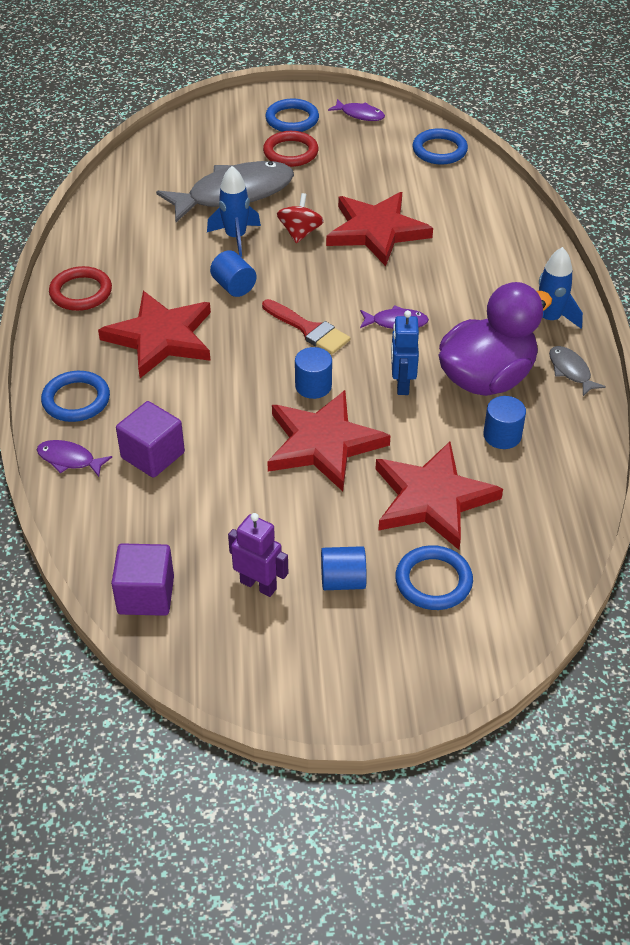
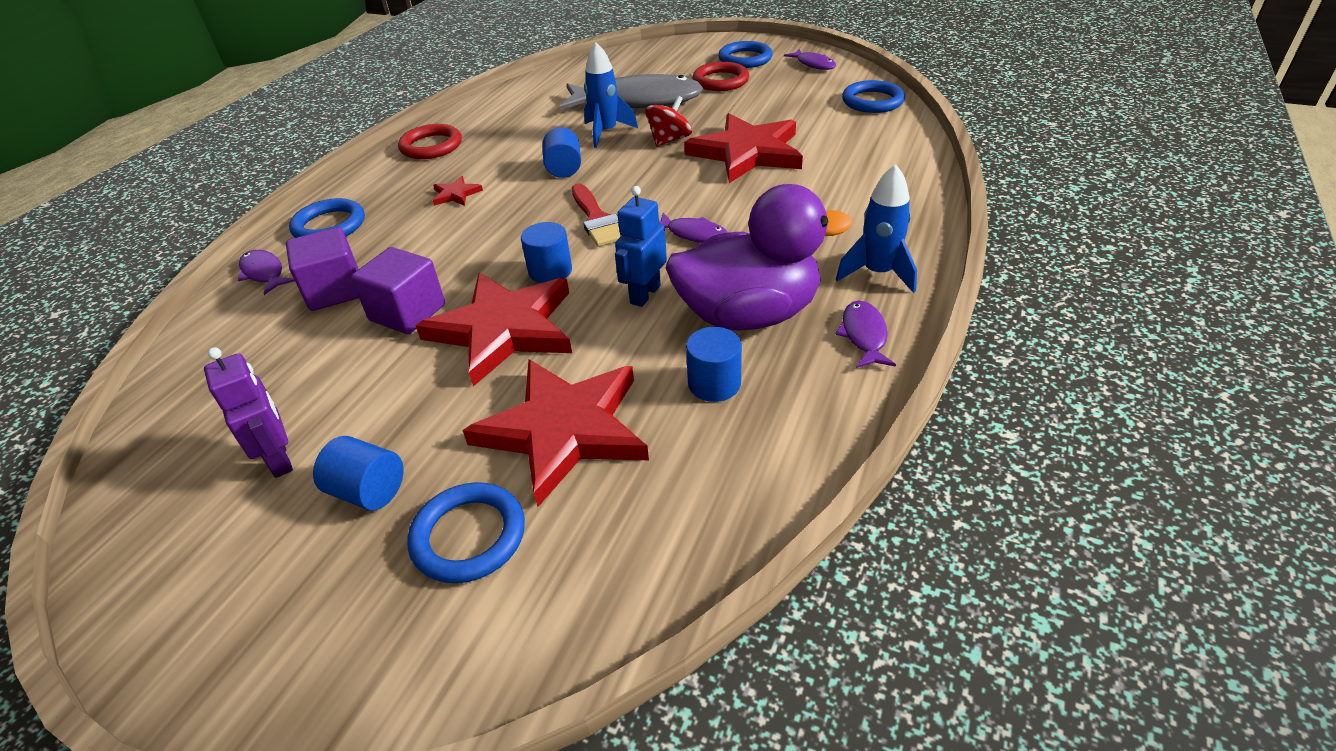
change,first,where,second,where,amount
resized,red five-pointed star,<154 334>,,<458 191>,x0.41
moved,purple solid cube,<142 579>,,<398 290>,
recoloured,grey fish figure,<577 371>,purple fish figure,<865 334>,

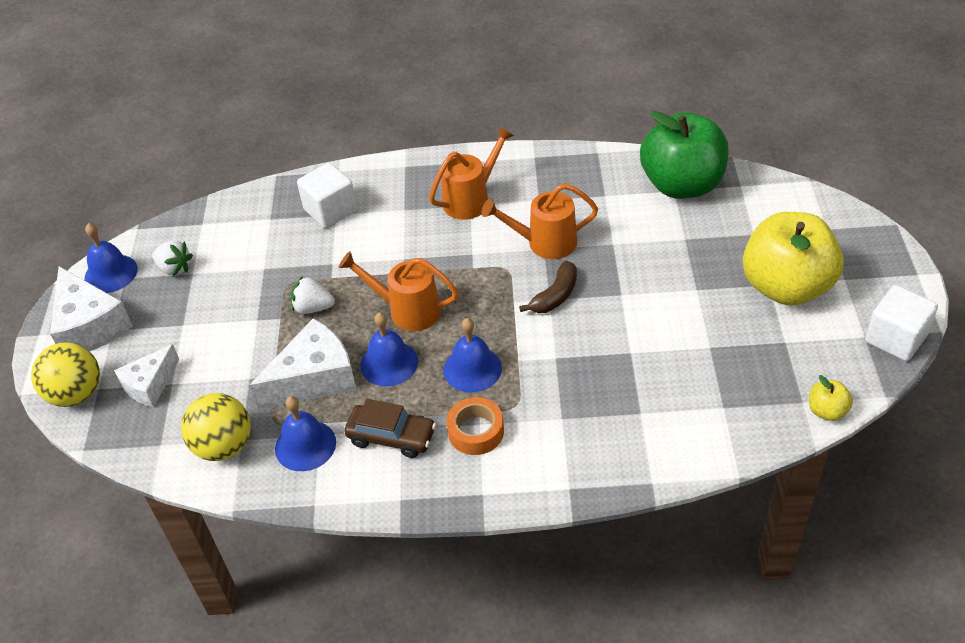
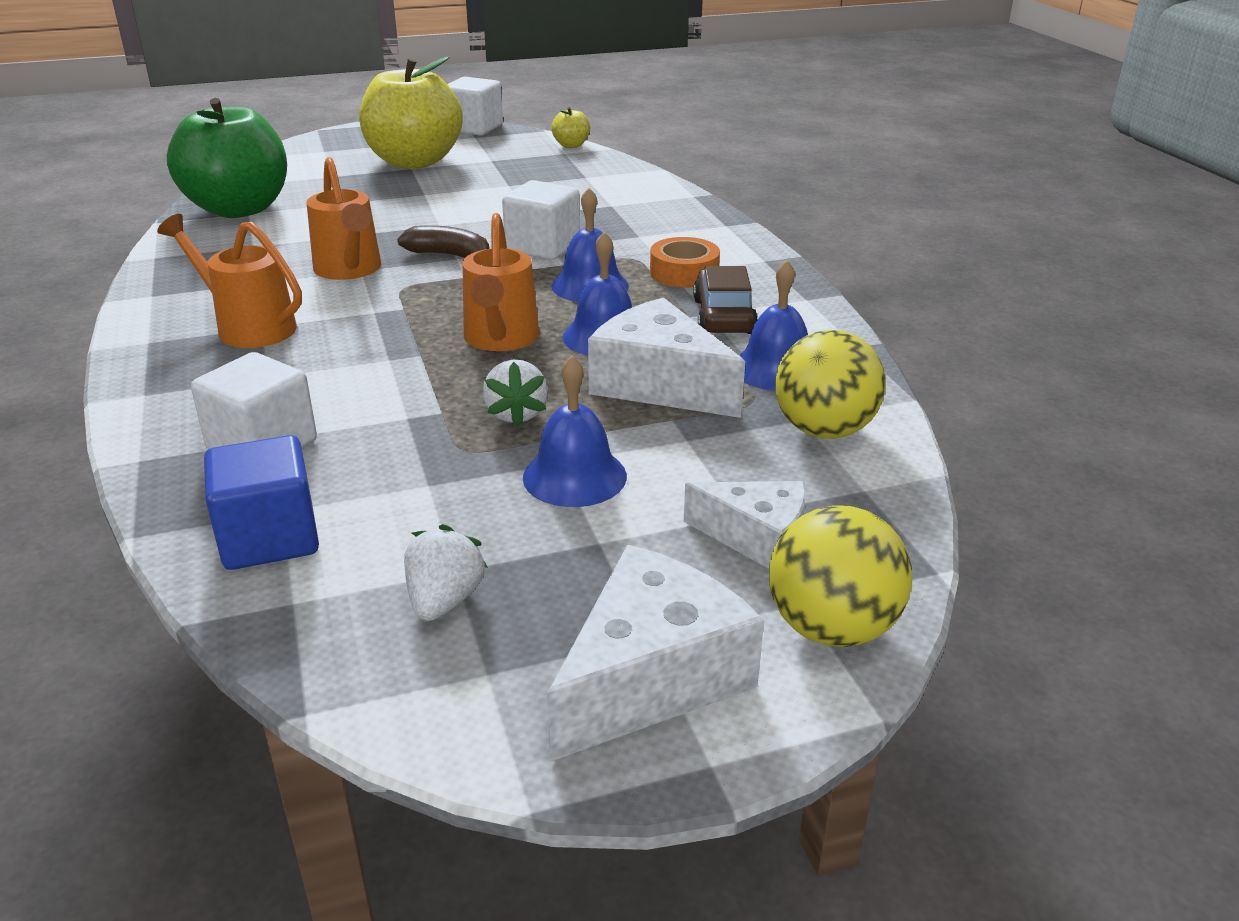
change,first,where,second,where,amount
moved,blue hand bell,<111 258>,,<575 431>,
added,,,blue solid cube,<261 502>,
added,,,white solid cube,<541 220>,

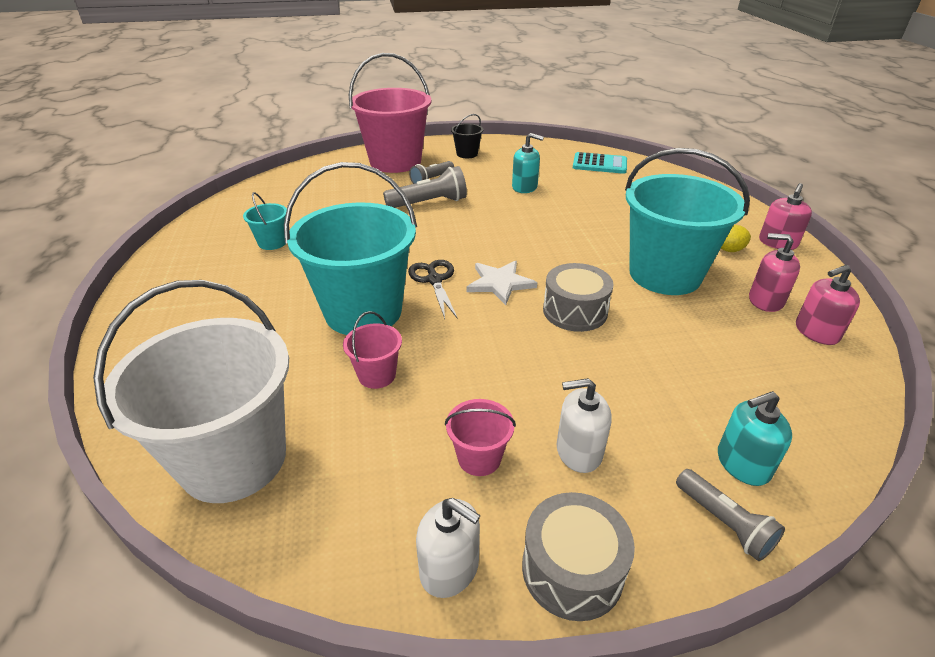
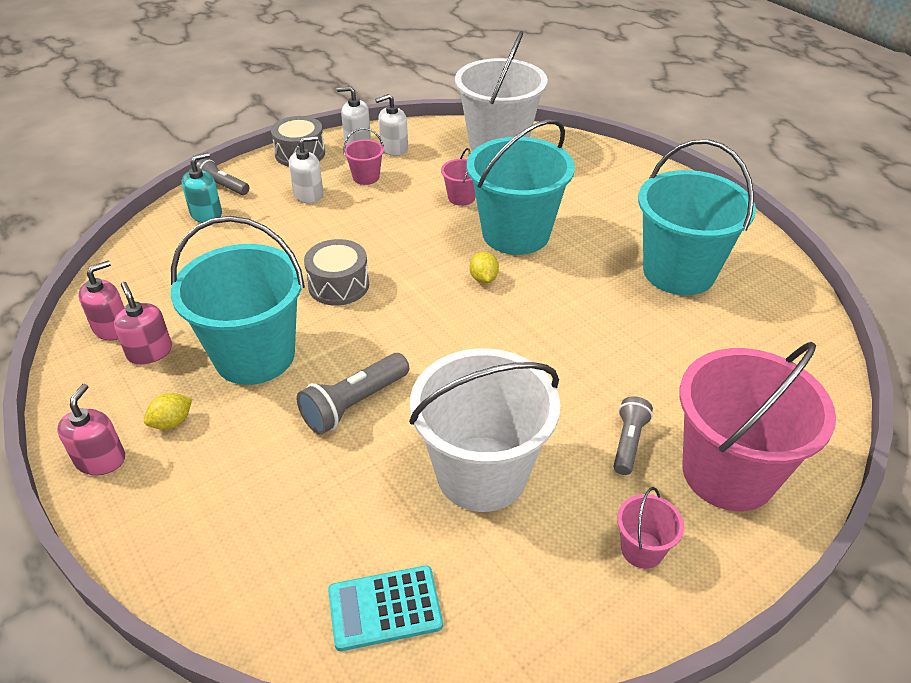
change,first,where,second,where,amount
resized,aqua sand bucket,<265 221>,,<697 217>,x2.34
moved,grey flashlight,<425 187>,,<353 394>,
replaced,black scissors,<433 289>,yellow lemon,<484 267>,
recoloured,black sand bucket,<467 136>,rose-pink sand bucket,<650 528>,
removed,white five-pointed star,<501 283>,,,
replaced,aqua soap dispenser,<528 163>,white sand bucket,<484 430>,
turned,rose-pink soap dispenser,<774 272>,,<143 323>,120 degrees counterclockwise
added,,,white soap dispenser,<391 125>,

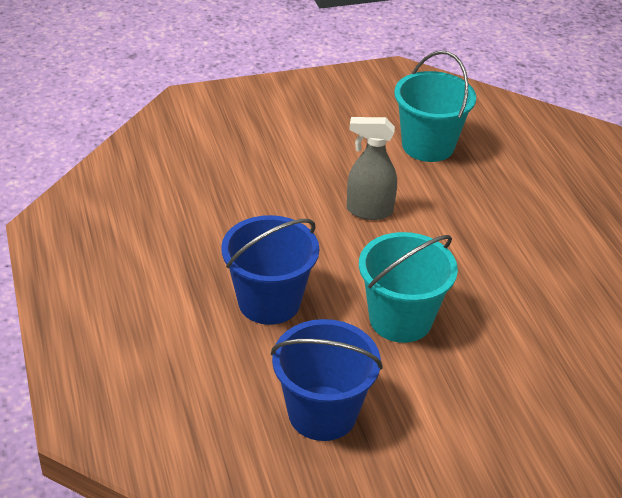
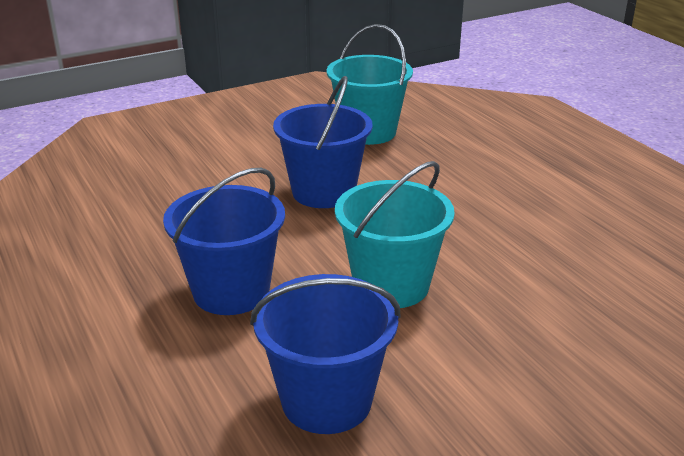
change,first,where,second,where,amount
replaced,grey sprayer,<372 168>,blue sand bucket,<323 142>,

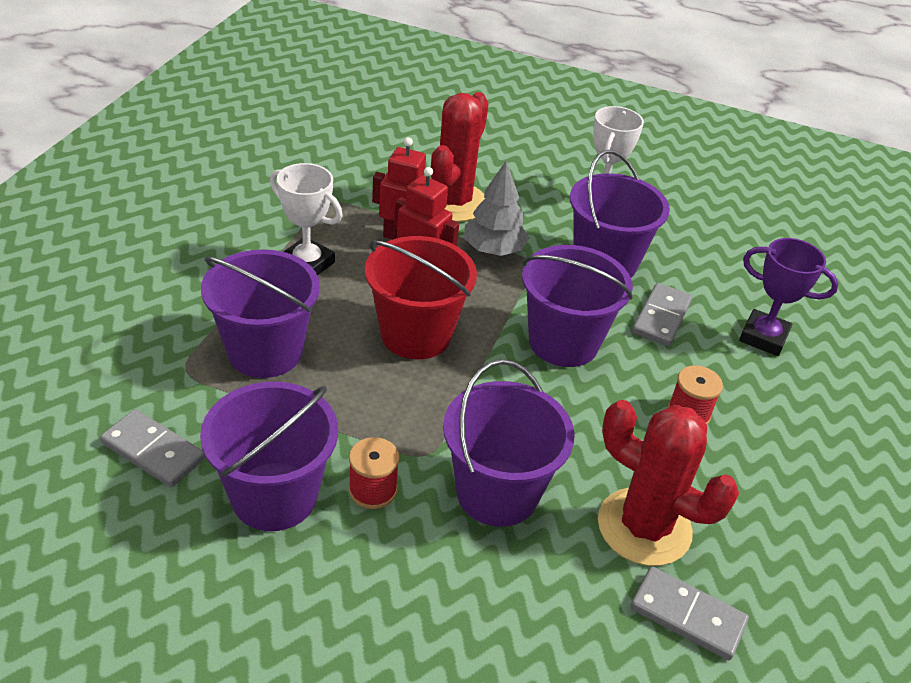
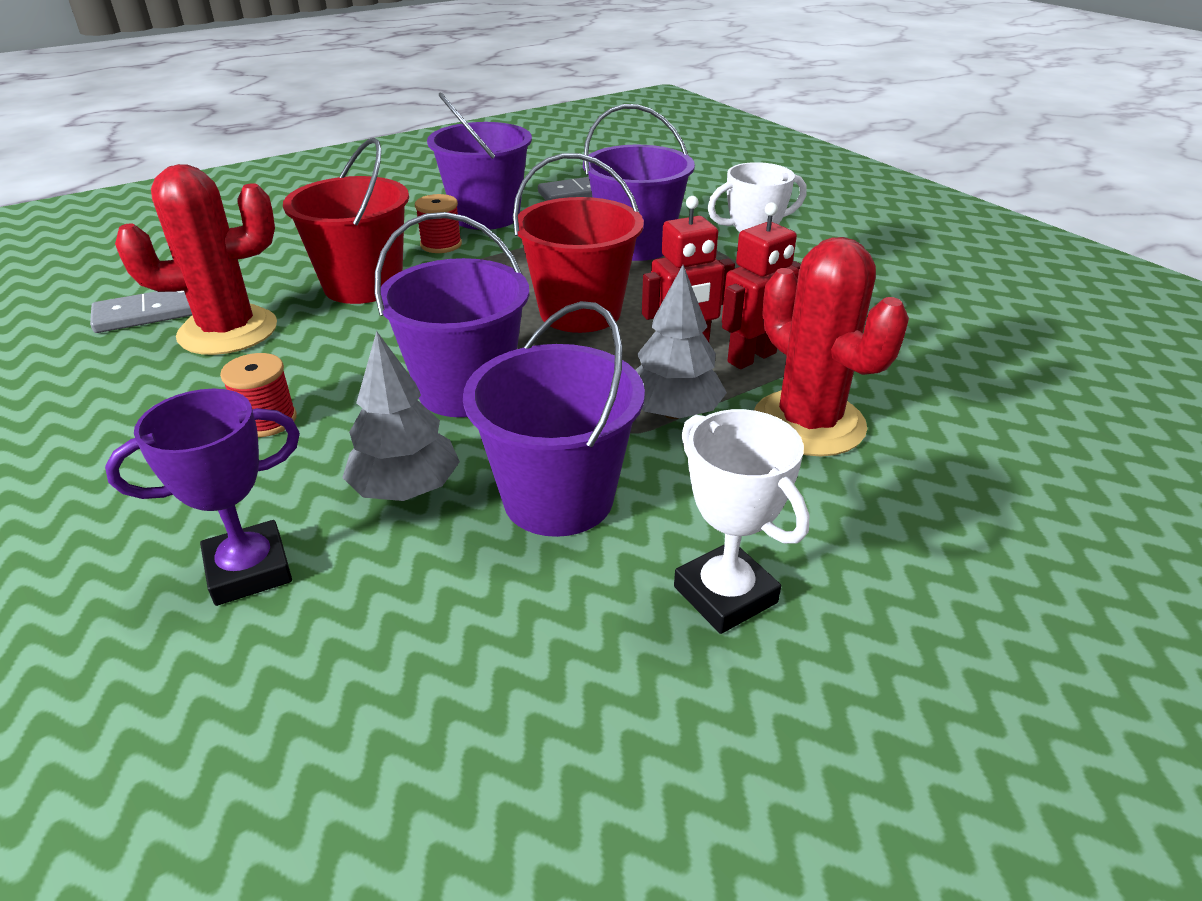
change,first,where,second,where,amount
recoloured,purple sand bucket,<508 443>,red sand bucket,<346 221>,
replaced,grey domino,<662 314>,grey tree,<401 416>,

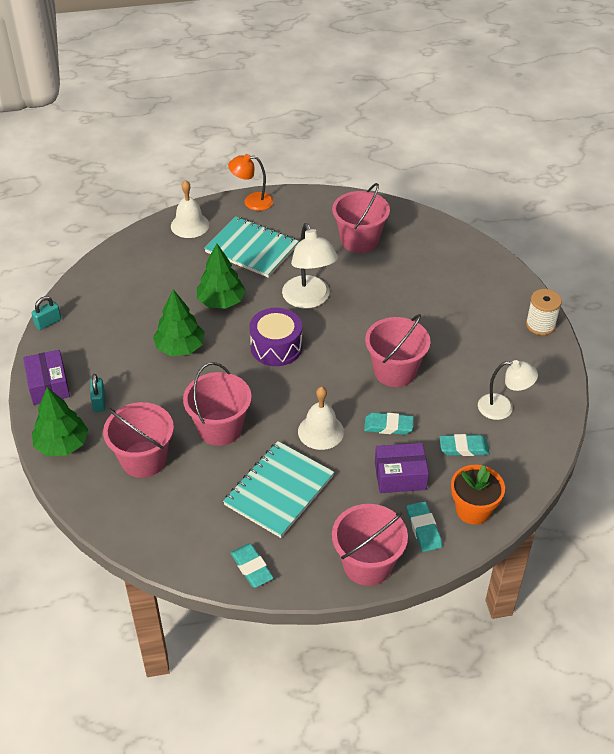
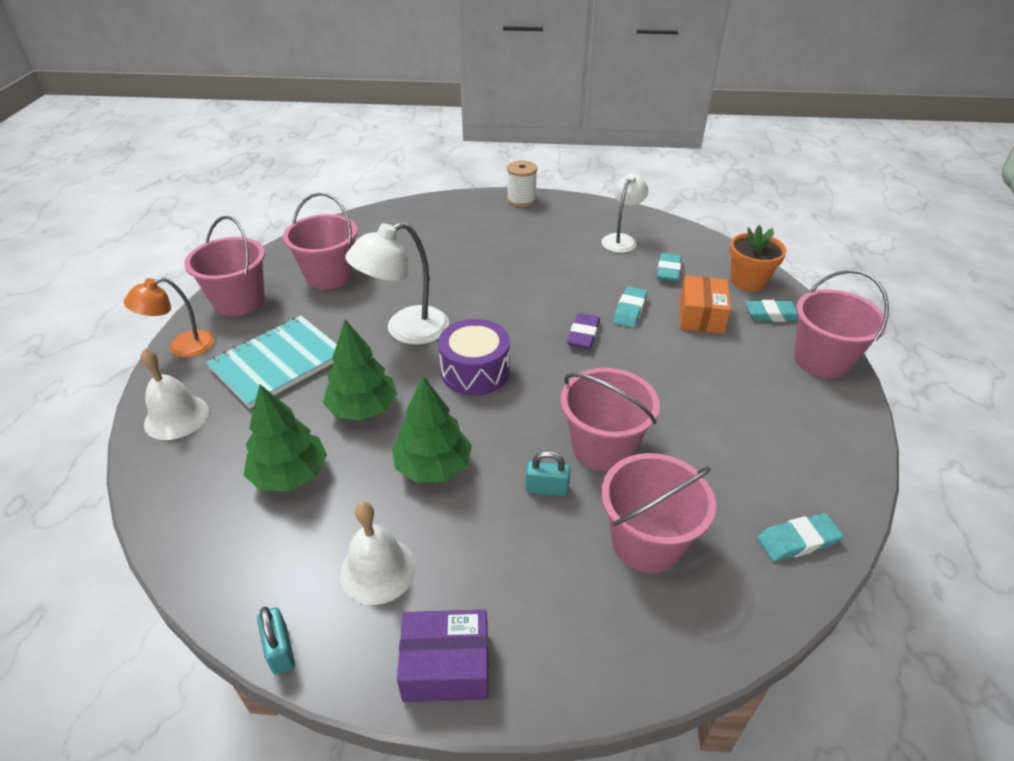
change,first,where,second,where,amount
moved,emerald tree,<60 421>,,<285 438>,
moved,aqua padlock,<97 393>,,<548 473>,
removed,aqua notebook,<278 489>,,,
turned,bright orange lamp,<250 182>,,<169 317>,45 degrees clockwise
moved,aqua gum eraser,<252 566>,,<800 537>,
turned,white lamp,<310 266>,,<397 283>,150 degrees clockwise
moved,white hand bell,<321 418>,,<378 553>,
moved,rose-pink sand bucket,<398 350>,,<224 266>,
recoloured,purple box,<402 468>,bright orange box,<705 304>,
added,,,purple gum eraser,<583 331>,

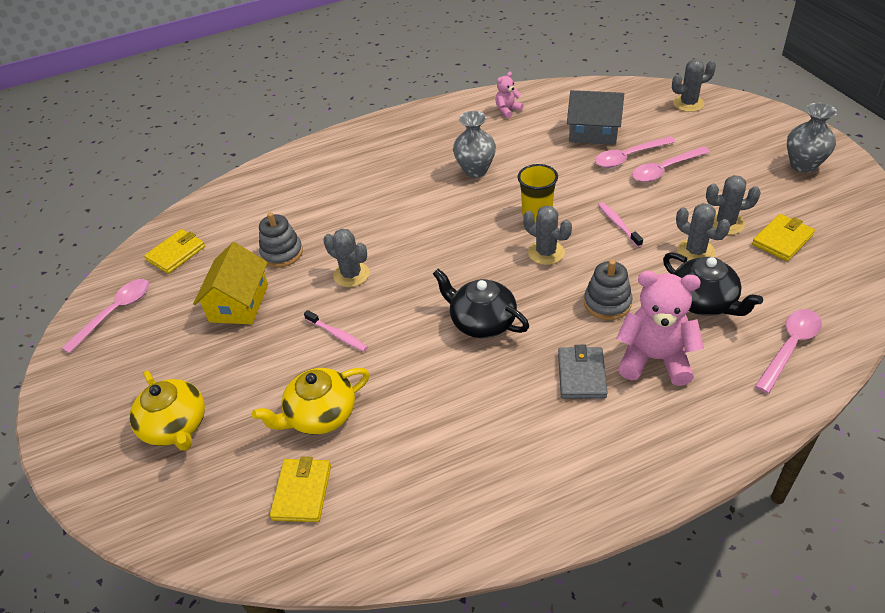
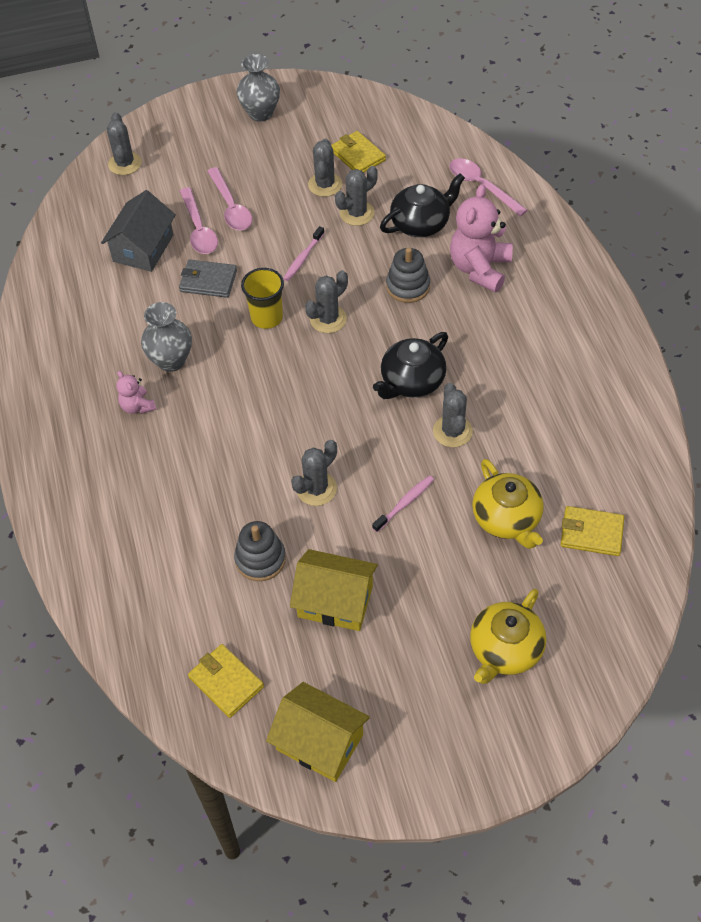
change,first,where,second,where,amount
replaced,rose-pink tablespoon,<105 316>,yellow cottage,<318 732>,
turned,yellow teapot,<167 411>,,<508 636>,150 degrees clockwise
moved,rose-pink teddy bear,<509 95>,,<136 392>,
moved,grey wallet,<583 372>,,<208 278>,
turned,rose-pink dental brush,<620 224>,,<303 253>,45 degrees counterclockwise
added,,,grey prickly plant,<453 415>,

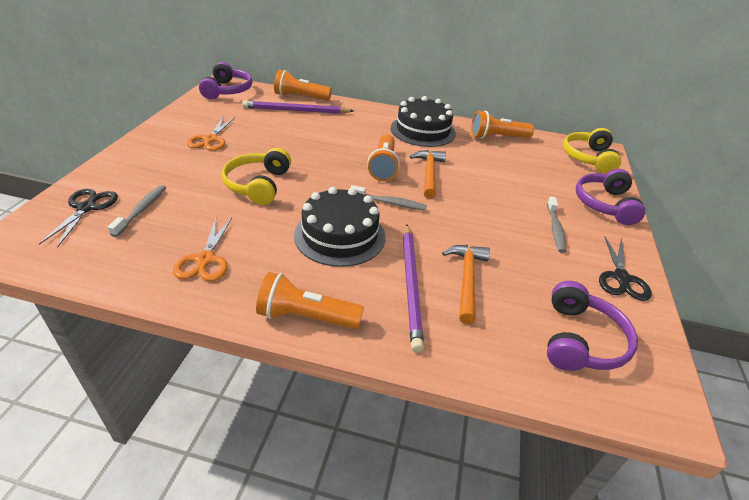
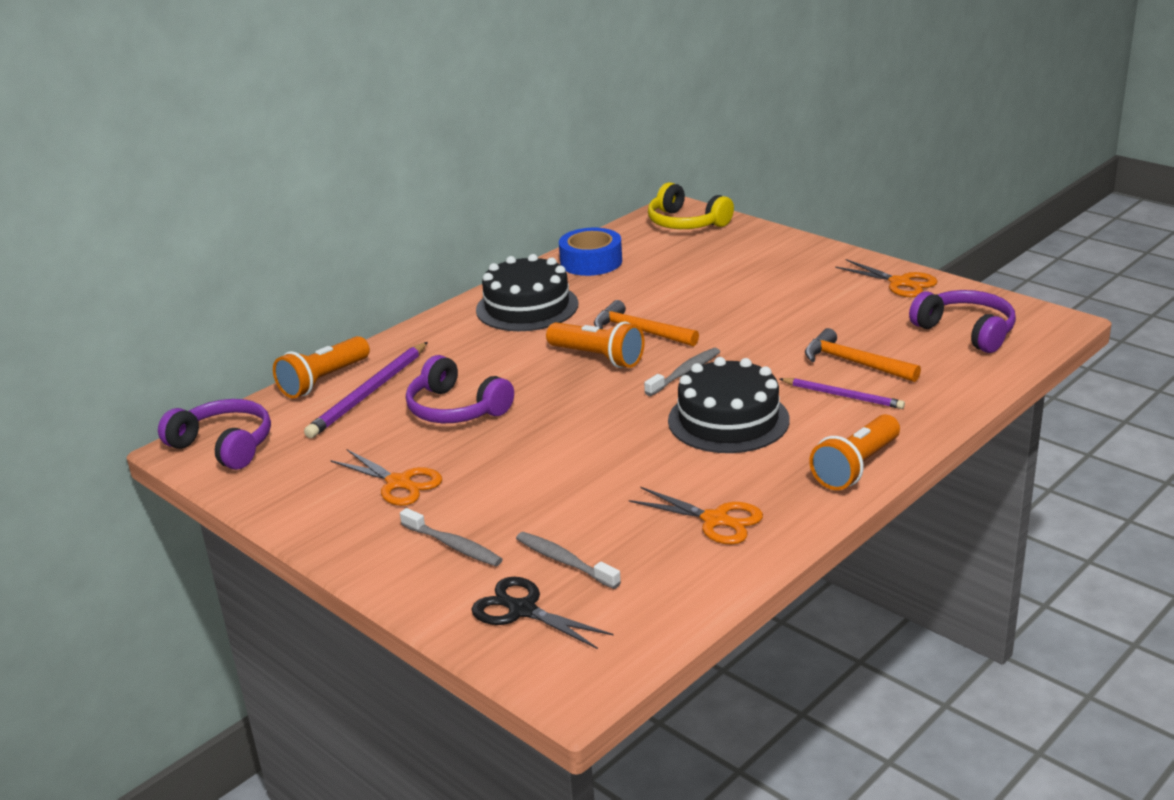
change,first,where,second,where,amount
removed,yellow headset,<256 176>,,,
resized,purple lead pencil,<413 288>,,<842 393>,x0.63
replaced,bright orange flashlight,<502 125>,blue roll of tape,<590 252>,
moved,grey dental brush,<556 224>,,<451 537>,
moved,purple headset,<611 197>,,<460 389>,
recoloured,black scissors,<625 269>,bright orange scissors,<886 278>,

